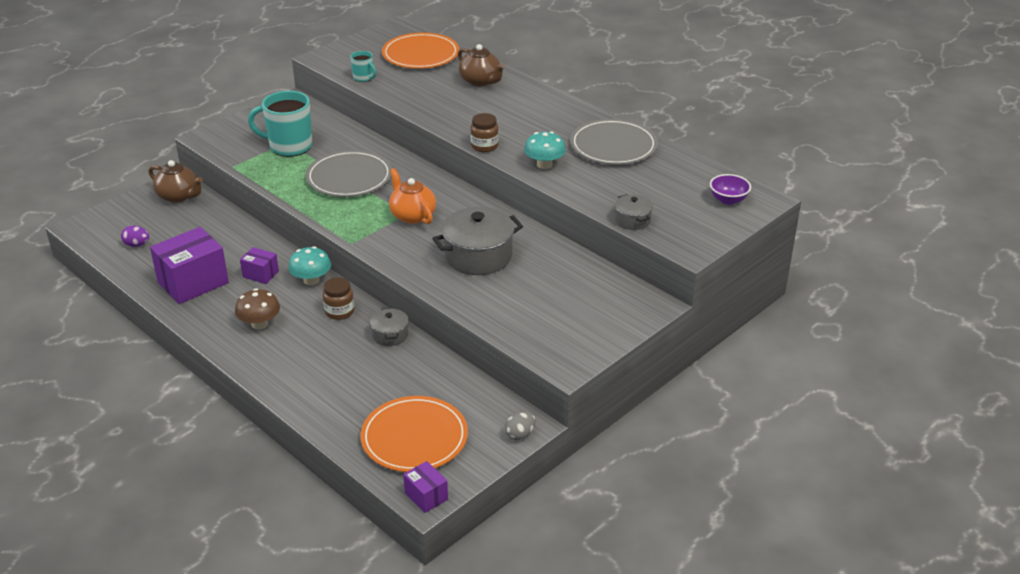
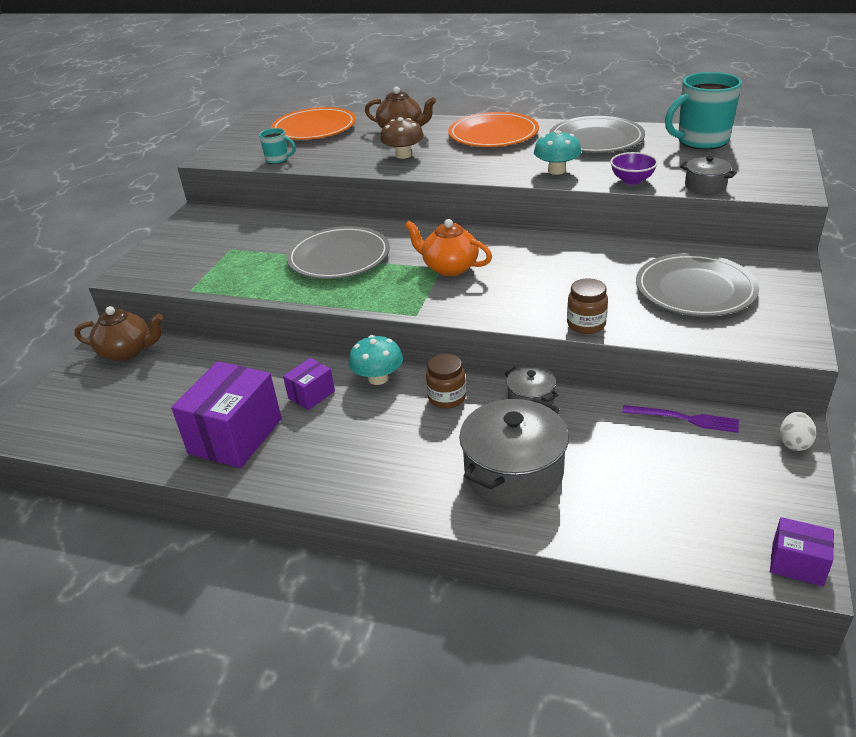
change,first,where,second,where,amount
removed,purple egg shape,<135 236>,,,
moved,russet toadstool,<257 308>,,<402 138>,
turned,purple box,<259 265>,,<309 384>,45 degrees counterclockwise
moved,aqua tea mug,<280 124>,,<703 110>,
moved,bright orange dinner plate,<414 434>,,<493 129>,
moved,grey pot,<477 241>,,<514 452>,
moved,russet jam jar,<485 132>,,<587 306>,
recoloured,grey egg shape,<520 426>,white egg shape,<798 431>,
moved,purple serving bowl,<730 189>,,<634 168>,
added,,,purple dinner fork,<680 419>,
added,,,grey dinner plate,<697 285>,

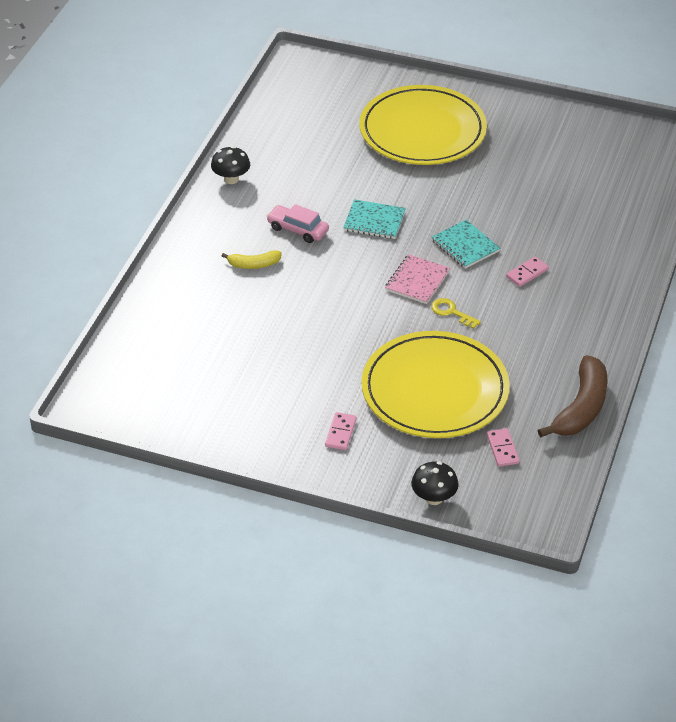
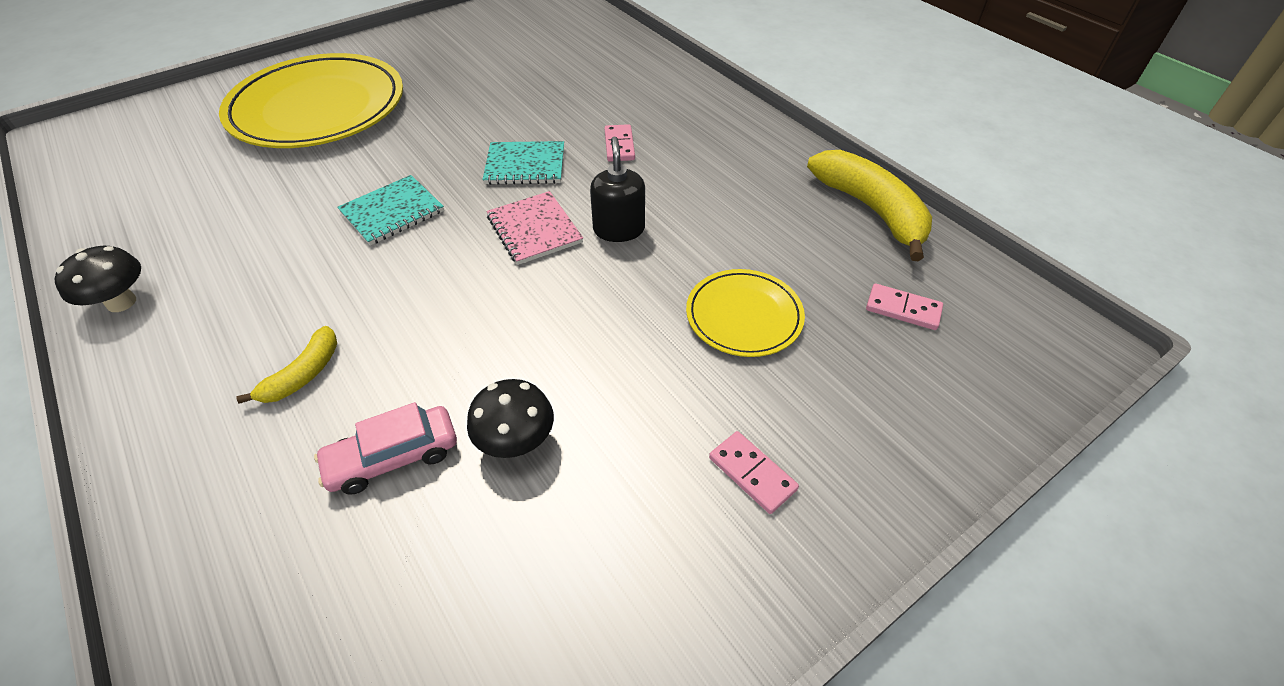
change,first,where,second,where,amount
moved,rose-pink car,<297 223>,,<385 448>,
resized,yellow dinner plate,<435 384>,,<745 313>,x0.50
moved,black toadstool,<435 483>,,<510 418>,
replaced,yellow door key,<456 313>,black soap dispenser,<617 189>,
recoloured,russet toy banana,<573 396>,yellow toy banana,<869 206>,

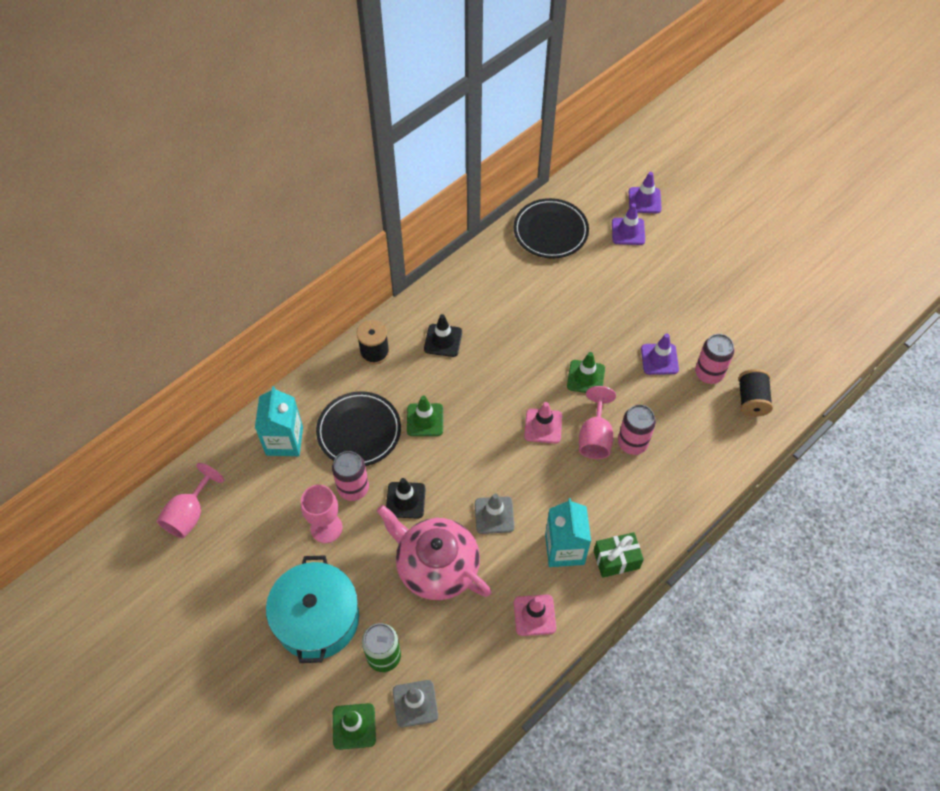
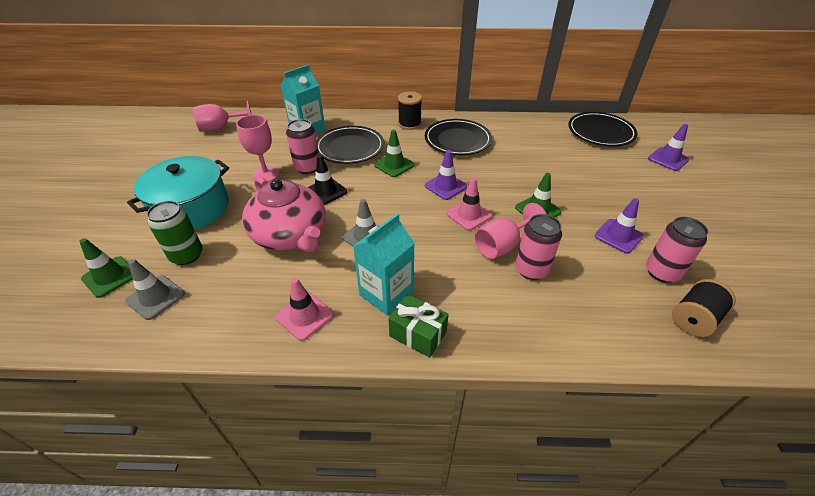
change,first,where,second,where,amount
turned,rose-pink teapot,<434 552>,,<284 214>,150 degrees clockwise
replaced,black safety cone,<443 335>,black dinner plate,<458 137>,
moved,purple safety cone,<645 192>,,<446 175>,

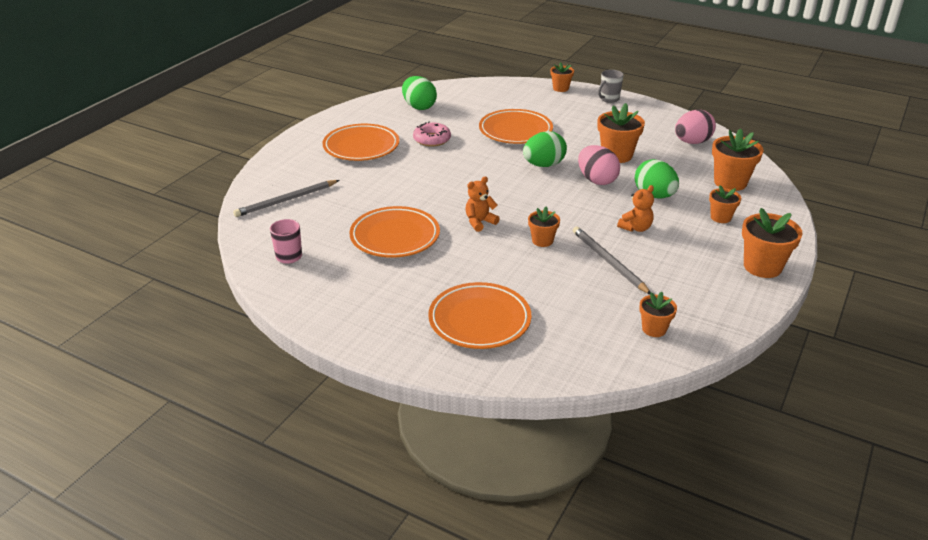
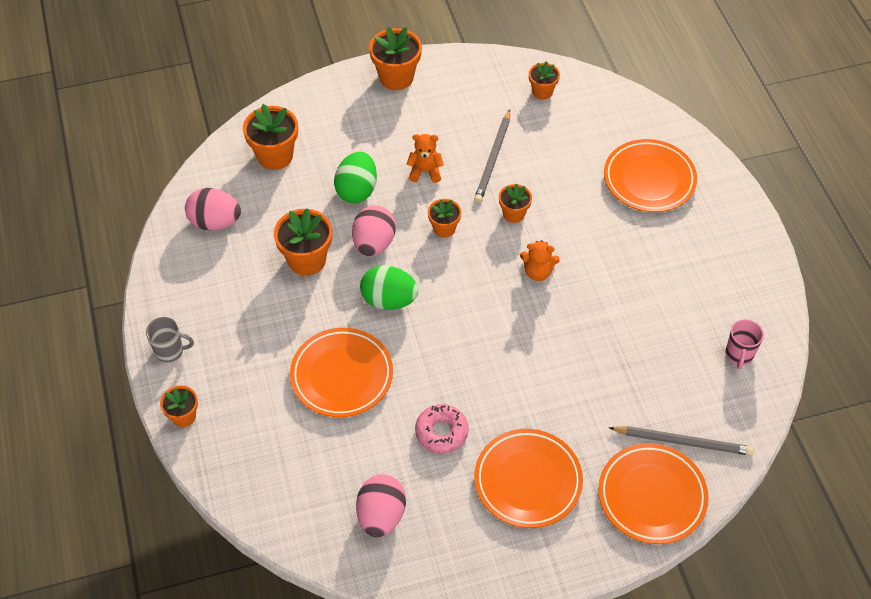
change,first,where,second,where,amount
moved,bright orange dinner plate,<394 232>,,<653 493>,
recoloured,emerald egg shape,<419 93>,rose-pink egg shape,<381 505>,
moved,bright orange potted plant,<725 204>,,<444 218>,

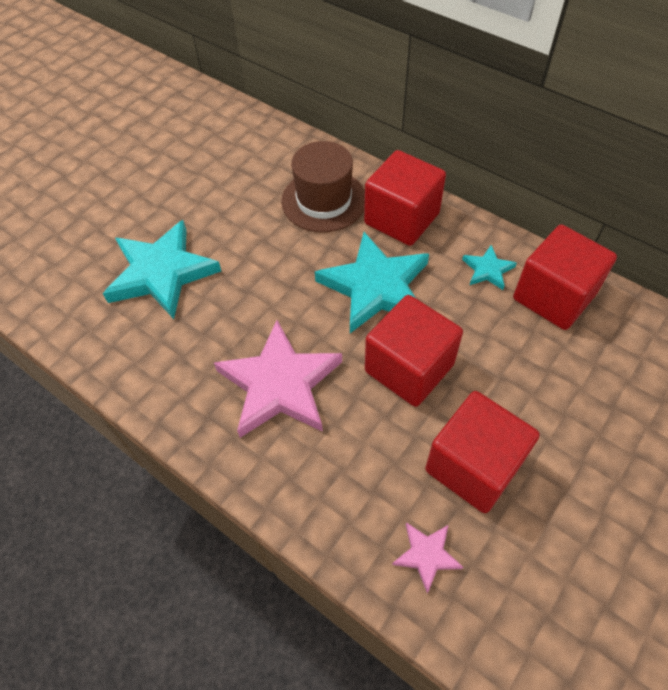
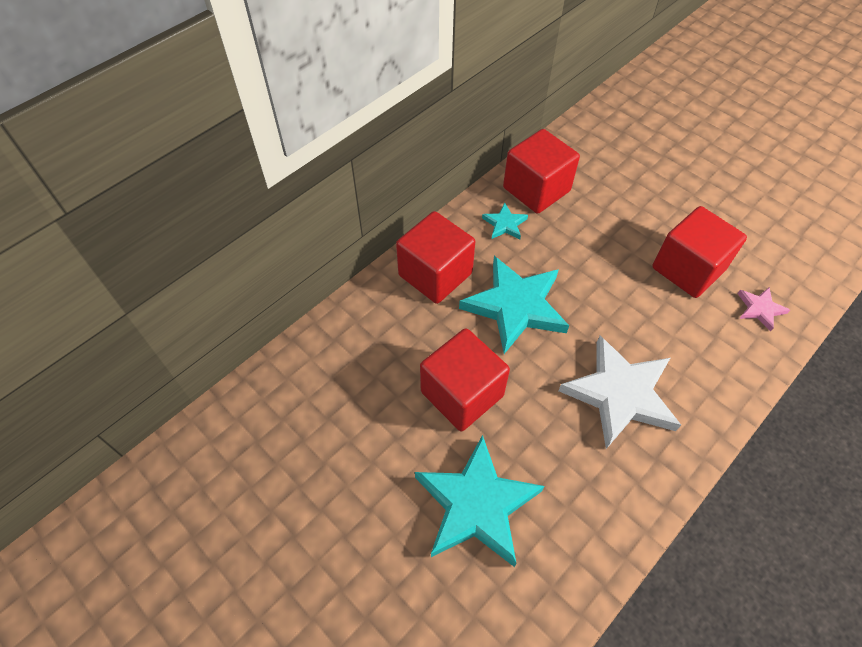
change,first,where,second,where,amount
recoloured,rose-pink five-pointed star,<278 379>,white five-pointed star,<619 392>,
removed,russet top hat,<323 186>,,,
moved,red solid cube,<414 351>,,<465 379>,

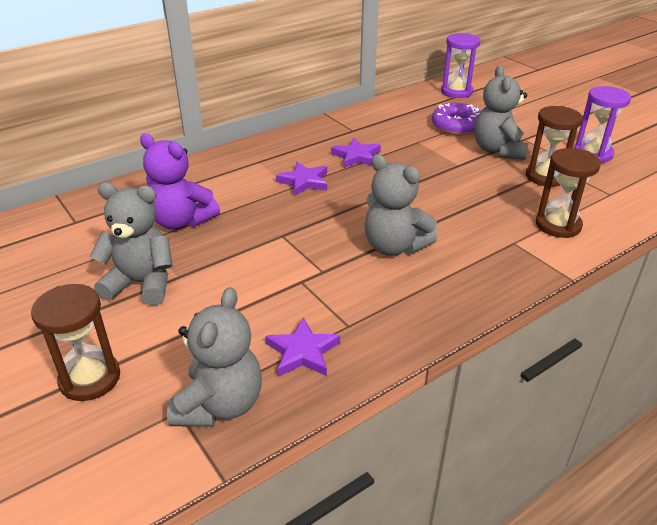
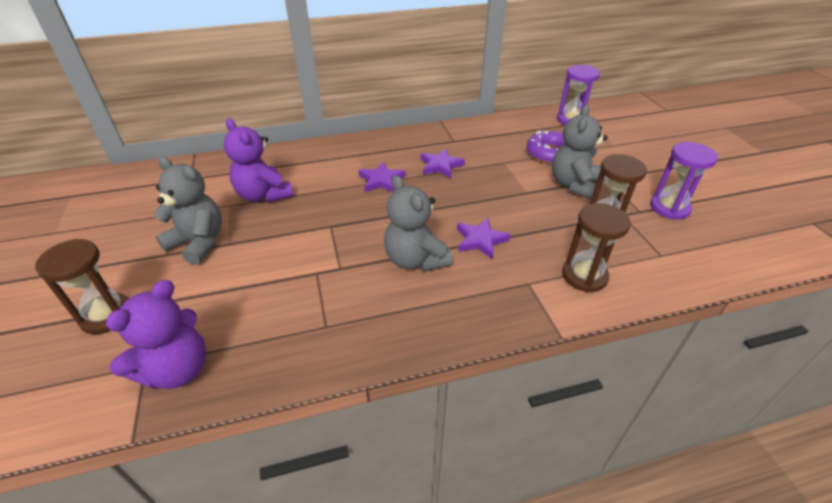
change,first,where,second,where,amount
recoloured,grey teddy bear,<214 357>,purple teddy bear,<156 334>,
moved,purple five-pointed star,<302 347>,,<484 238>,

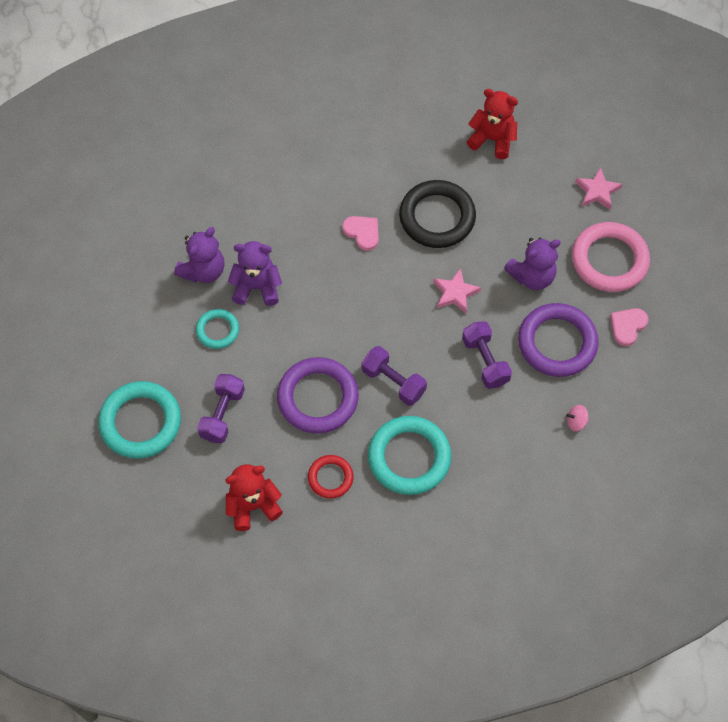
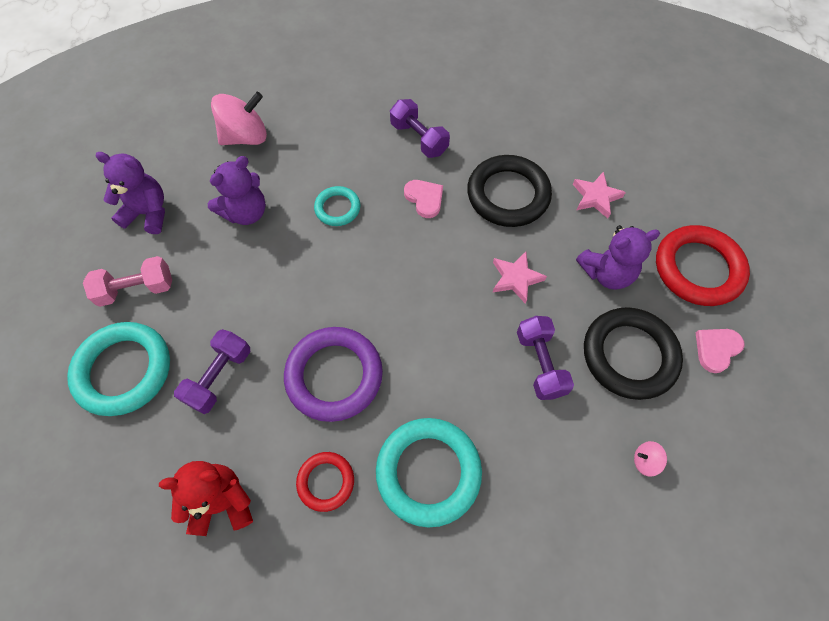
change,first,where,second,where,amount
moved,aqua torus,<217 329>,,<337 206>,
moved,purple teddy bear,<255 273>,,<130 193>,
moved,purple hand weight,<394 376>,,<420 128>,
removed,red teddy bear,<492 124>,,,
recoloured,purple torus,<558 340>,black torus,<633 353>,
recoloured,rose-pink torus,<611 257>,red torus,<703 265>,
moved,rose-pink five-pointed star,<598 188>,,<599 194>,
added,,,rose-pink hand weight,<127 281>,
added,,,rose-pink whirligig,<239 118>,

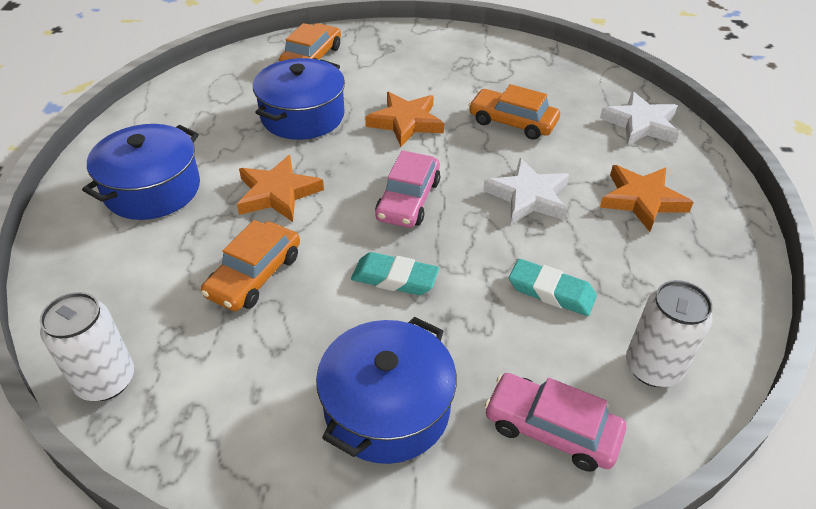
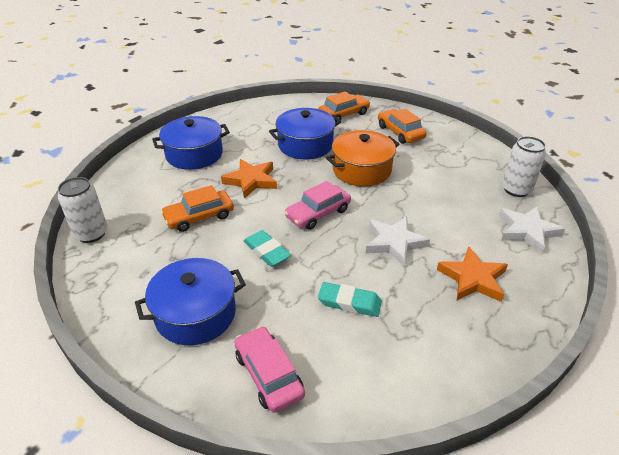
change,first,where,second,where,amount
replaced,bright orange five-pointed star,<404 119>,bright orange pot,<363 158>,
moved,bright orange car,<514 112>,,<402 126>,
turned,aqua gum eraser,<553 287>,,<350 299>,45 degrees counterclockwise
moved,white soda can,<669 333>,,<524 166>,

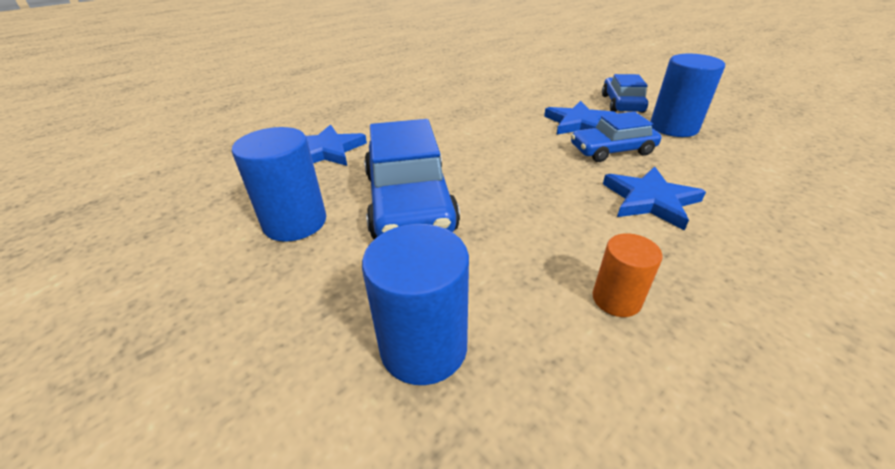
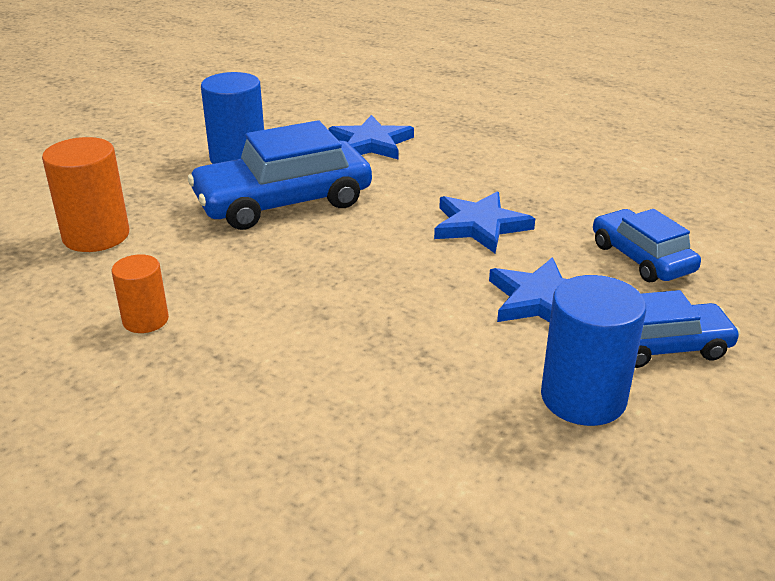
change,first,where,second,where,amount
recoloured,blue cylinder,<415 304>,bright orange cylinder,<85 194>,
moved,blue car,<616 137>,,<647 245>,
moved,blue five-pointed star,<654 198>,,<484 222>,

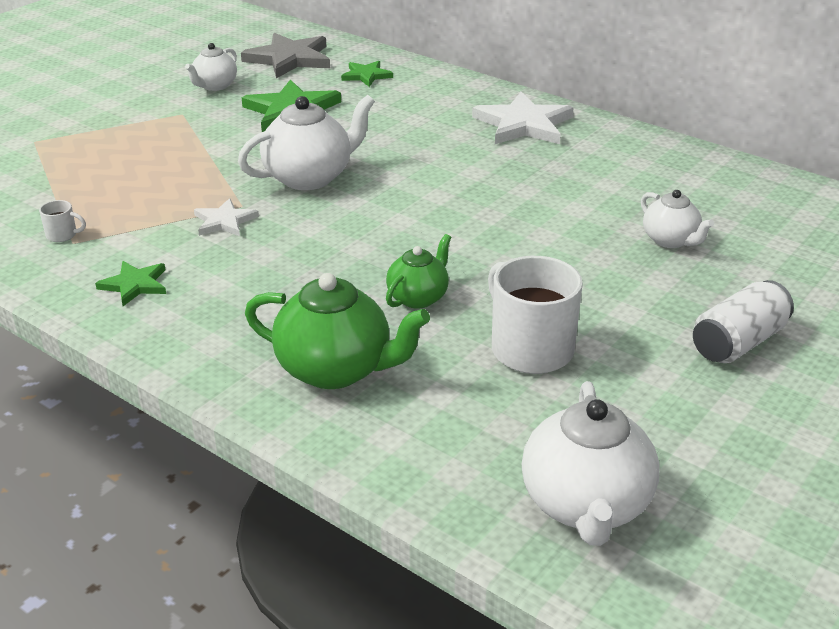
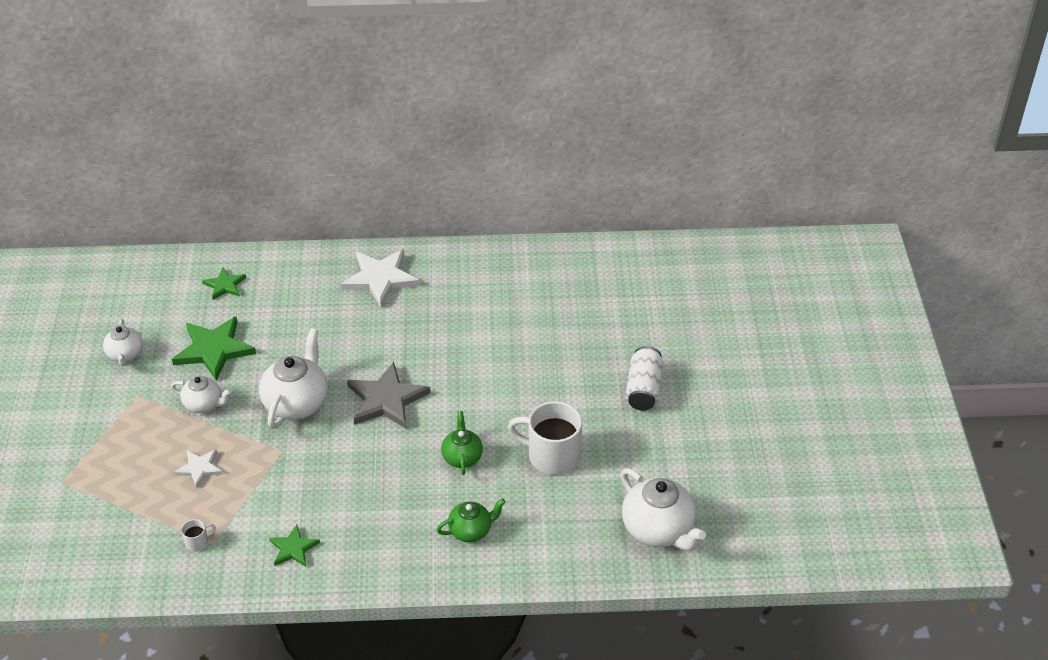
change,first,where,second,where,amount
moved,white five-pointed star,<226 217>,,<198 468>,
moved,grey five-pointed star,<285 55>,,<389 395>,
resized,emerald teapot,<337 331>,,<471 520>,x0.59
moved,white teapot,<677 219>,,<201 394>,

